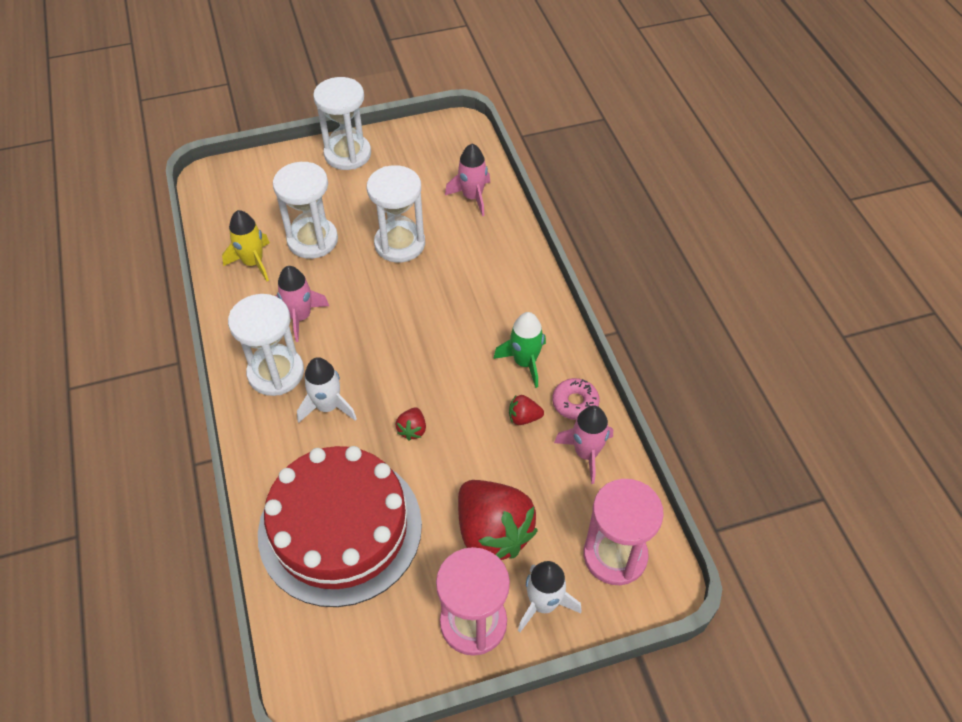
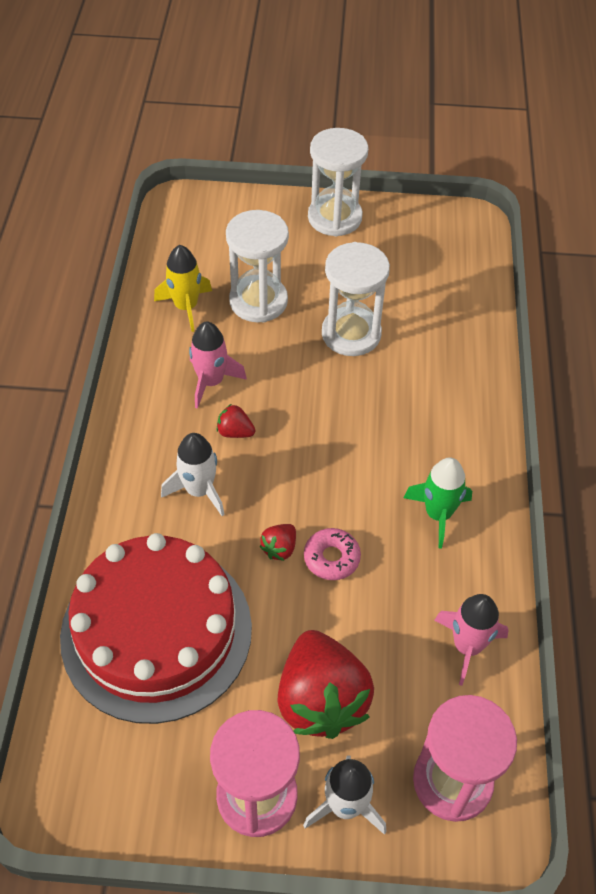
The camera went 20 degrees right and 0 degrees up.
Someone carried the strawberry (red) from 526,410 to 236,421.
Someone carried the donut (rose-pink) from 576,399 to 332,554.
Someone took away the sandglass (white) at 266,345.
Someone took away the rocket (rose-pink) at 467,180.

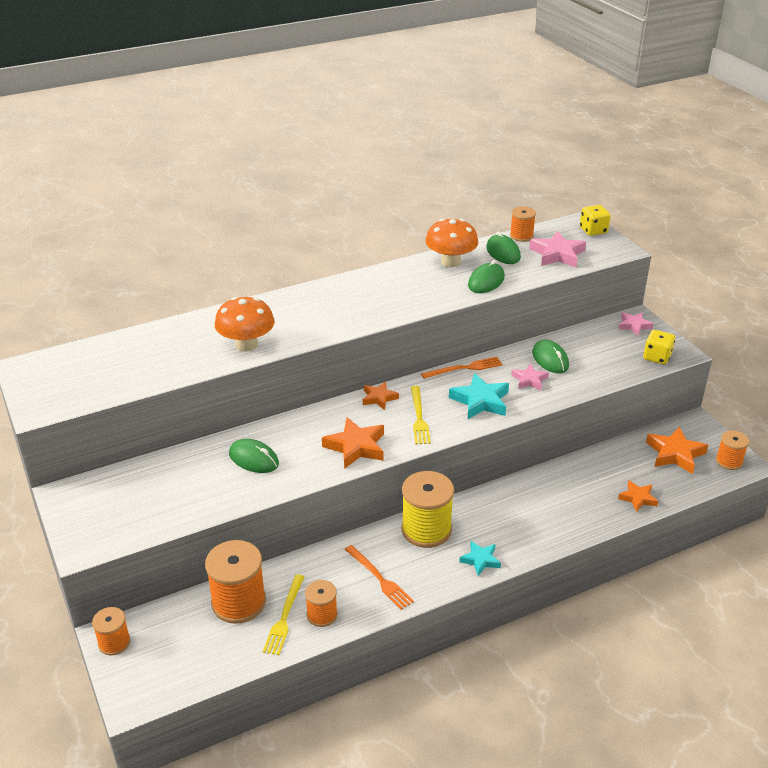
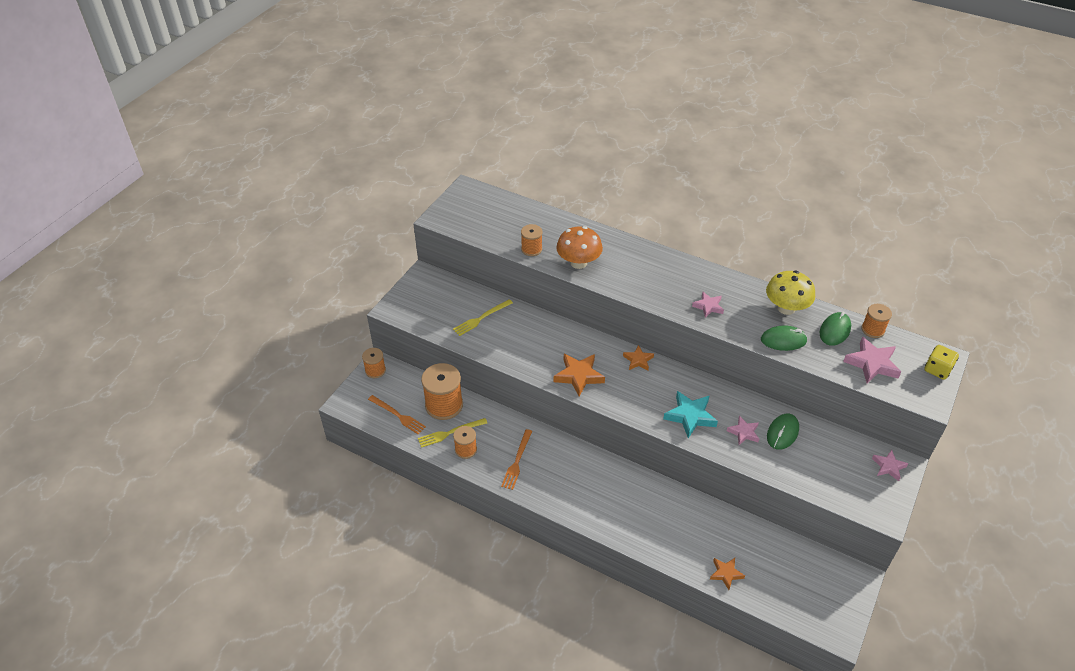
The camera went 55 degrees right and 10 degrees up.
Someone carried the table fork (orange-coloured) from 462,368 to 397,414.
Someone carried the table fork (yellow) from 421,415 to 483,317.
Someone carried the spool (orange-coloured) from 732,450 to 531,240.
Someone put down the star (rose-pink) at 708,305.
Someone repainted the mushroom (orange-coloured) at 452,243, which became the mushroom (yellow) at 790,293.
Someone took away the PC mouse (leaf-green) at 254,456.
Someone took away the spool (yellow) at 427,509.
Someone took away the star (turquoise) at 480,558.
Someone took away the die (yellow) at 659,347.
Someone took away the star (orange-coloured) at 677,450.

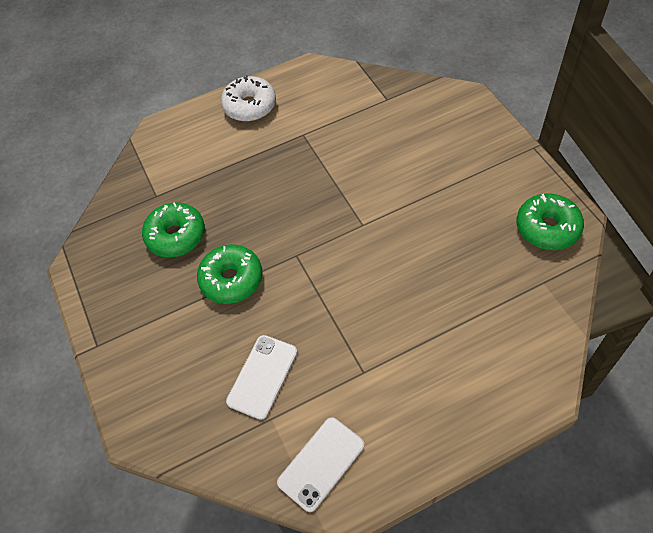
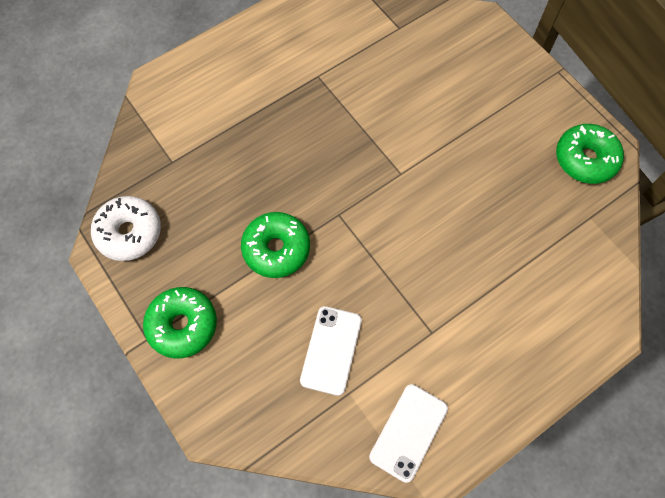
The camera went 15 degrees left and 10 degrees up.
Someone carried the donut (white) from 248,98 to 126,228.
Someone carried the donut (leaf-green) from 173,230 to 180,323.

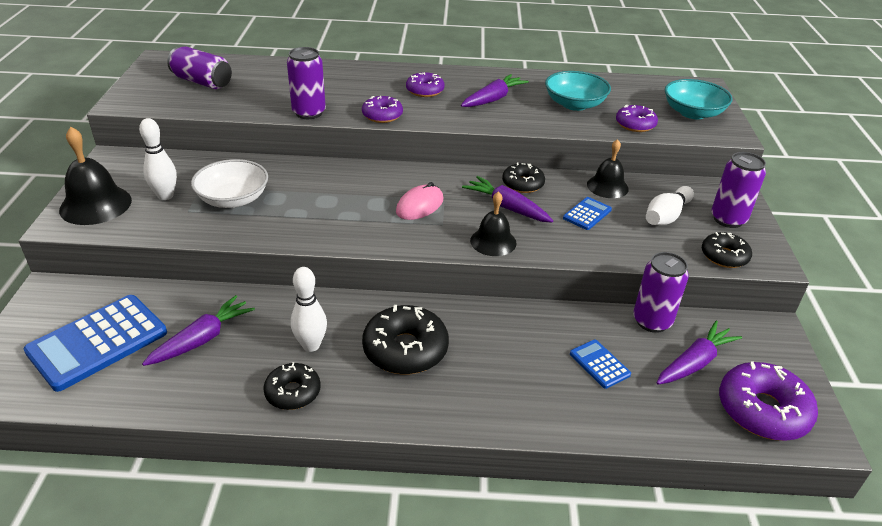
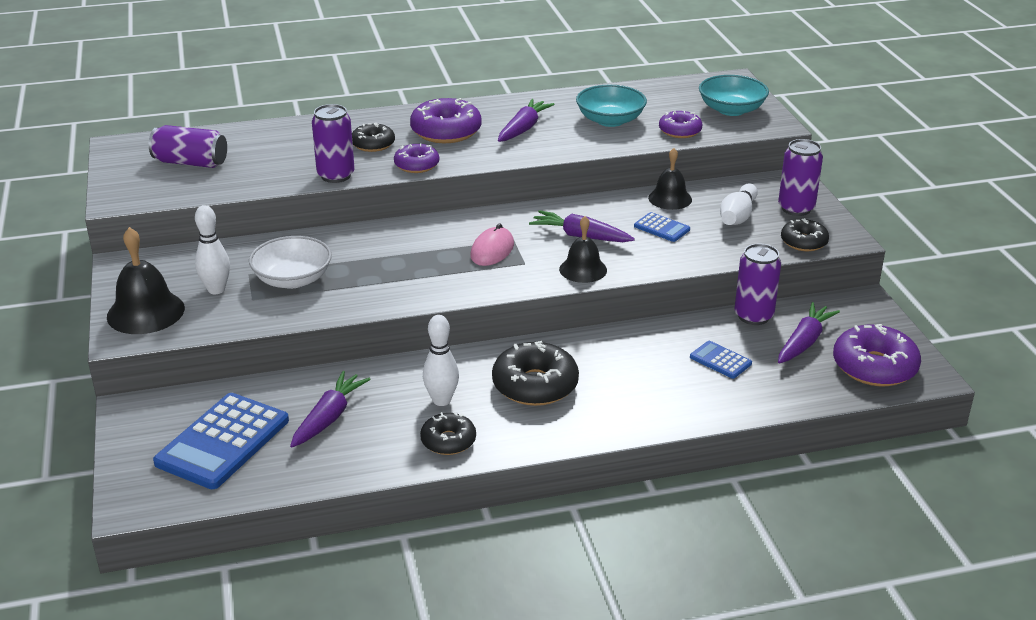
The camera went 15 degrees left and 5 degrees down.
Someone carried the donut (black) from 523,178 to 373,137.
Someone scaled the donut (royal purple) at 425,84 by 1.64.
Someone rotated the adding machine (cobalt) at 587,213 by 105 degrees clockwise.

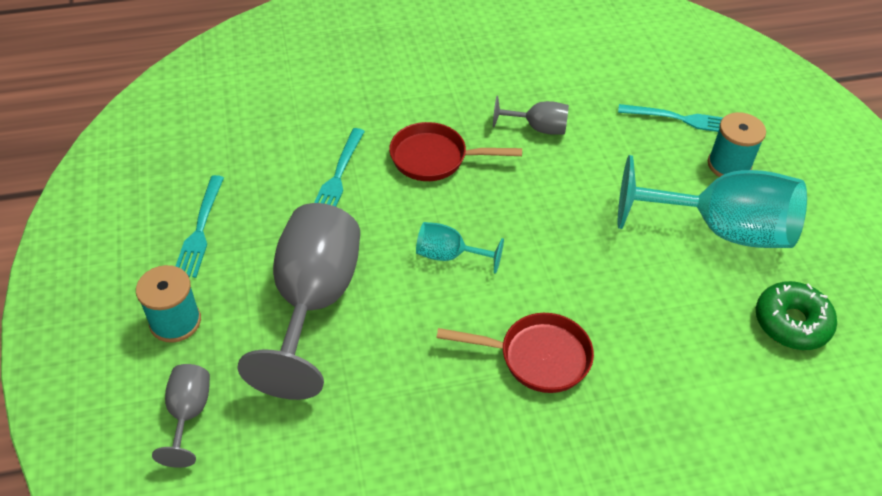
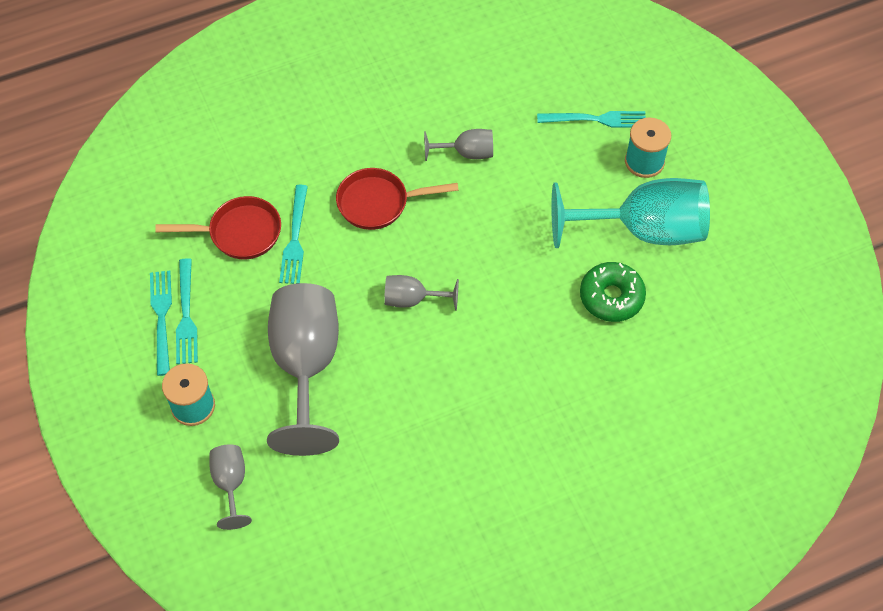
The camera went 10 degrees left and 10 degrees up.
Someone put down the table fork (turquoise) at 161,323.
Someone carried the skillet (red) from 515,353 to 218,227.
Someone repainted the chalice (turquoise) at 460,248, which became the chalice (ash-grey) at 421,293.
Someone carried the donut (leaf-green) from 796,315 to 613,292.

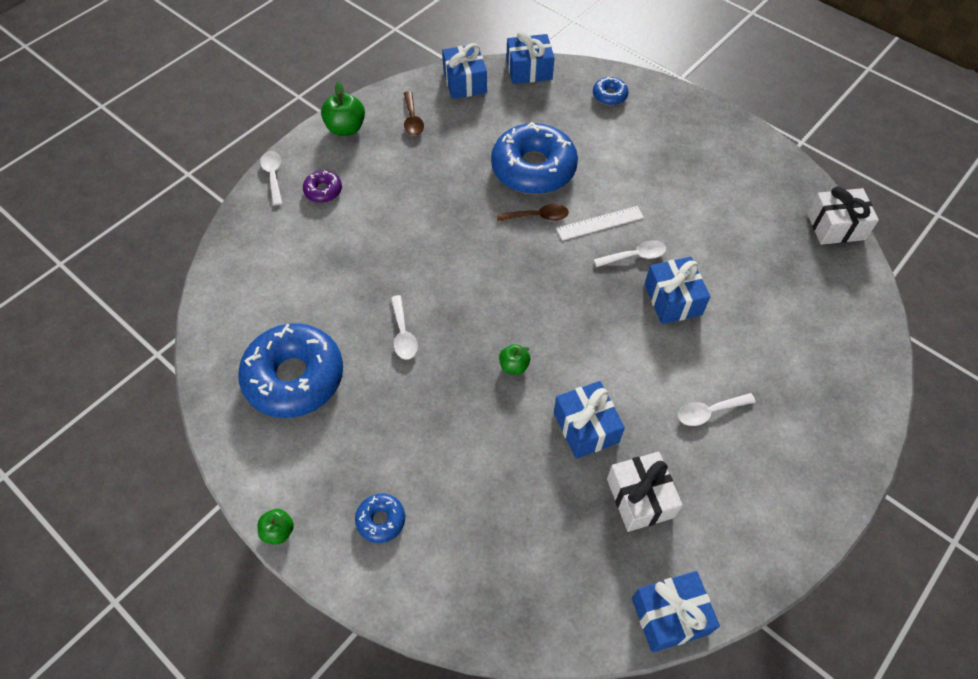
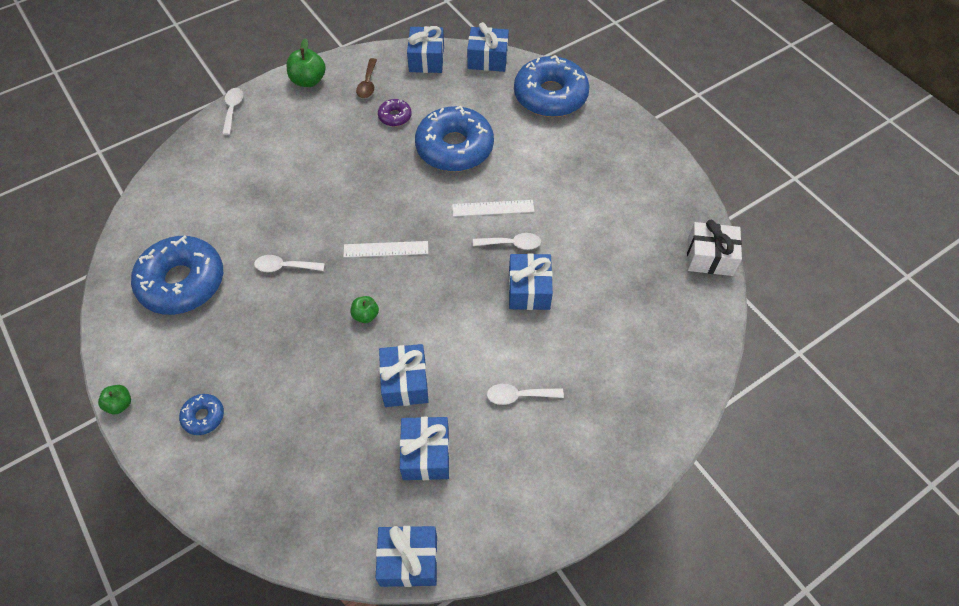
The camera went 15 degrees right and 0 degrees up.
Someone rotated the spoon (white) at 404,327 by 90 degrees clockwise.
Someone put down the measuring stick (white) at 385,249.
Someone carried the donut (royal purple) from 322,186 to 395,112.
Someone repainted the present (white) at 645,492, which became the present (cobalt) at 425,448.
Someone scaled the donut (cobalt) at 610,91 by 2.26.
Someone took away the spoon (dark brown) at 533,212.

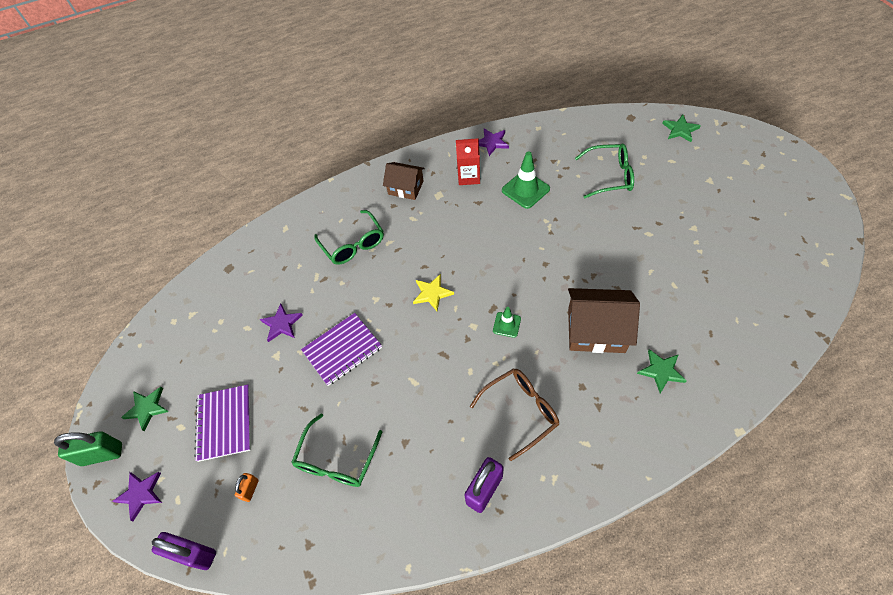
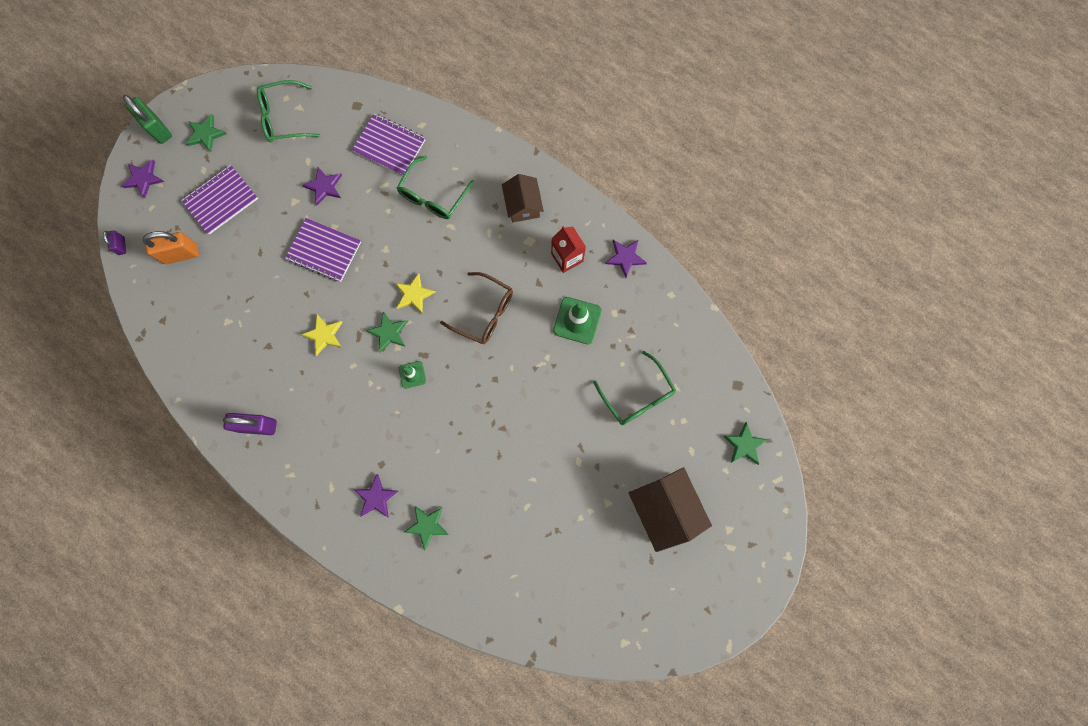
The camera went 55 degrees right and 20 degrees up.
Someone scaled the padlock (royal purple) at 184,551 by 0.53.
Someone scaled the padlock (orange-coloured) at 247,487 by 1.88.
Someone carried the eyeglasses (leaf-green) from 336,450 to 288,111.
Someone put down the star (yellow) at 322,335.
Someone put down the exercise book (royal purple) at 388,144.
Someone put down the star (royal purple) at 376,495.
Someone put down the star (leaf-green) at 387,332.
Someone carried the eyeglasses (dark brown) from 514,414 to 476,308.
Someone carried the house (dark brown) from 604,320 to 670,509.

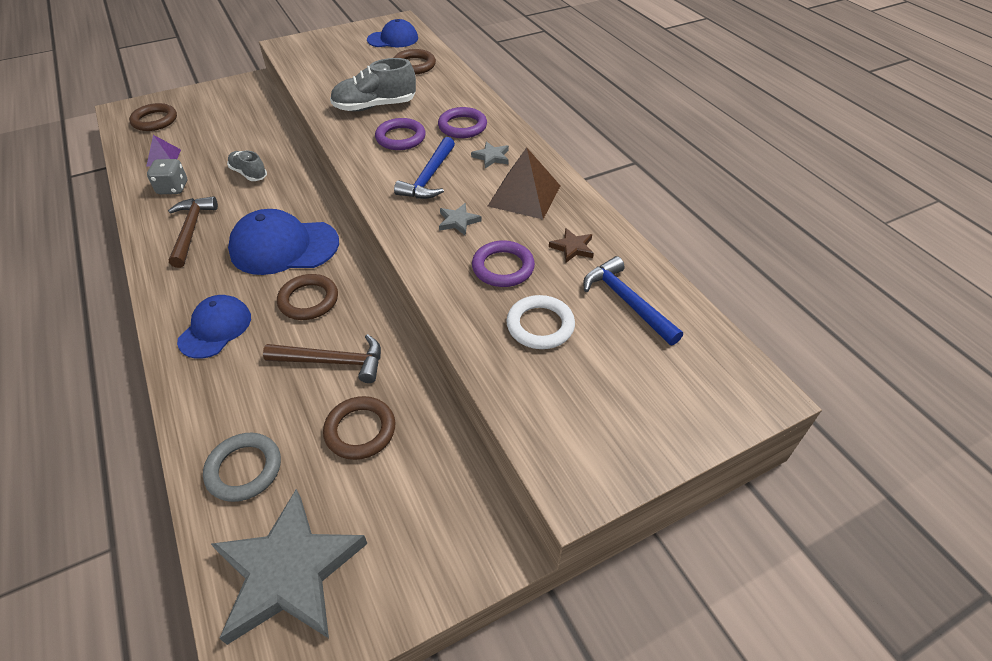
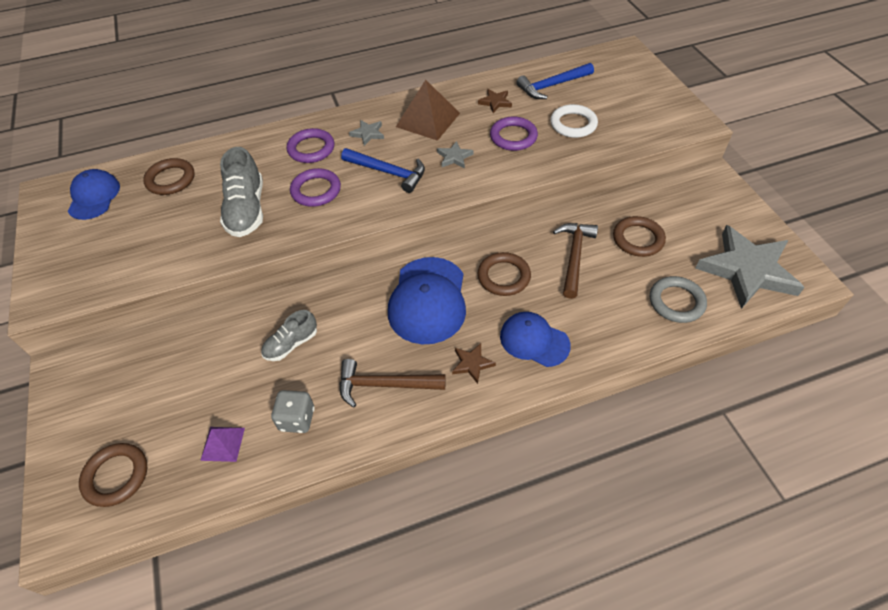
The camera went 80 degrees left and 5 degrees up.
Someone put down the star (dark brown) at 474,363.

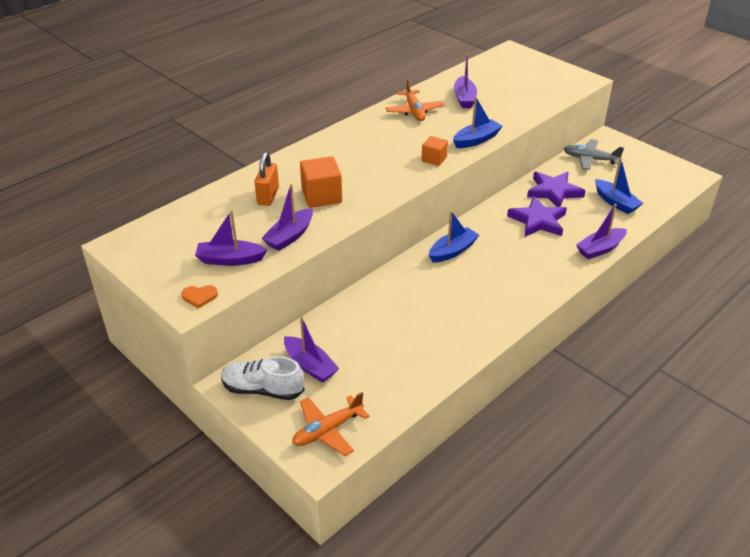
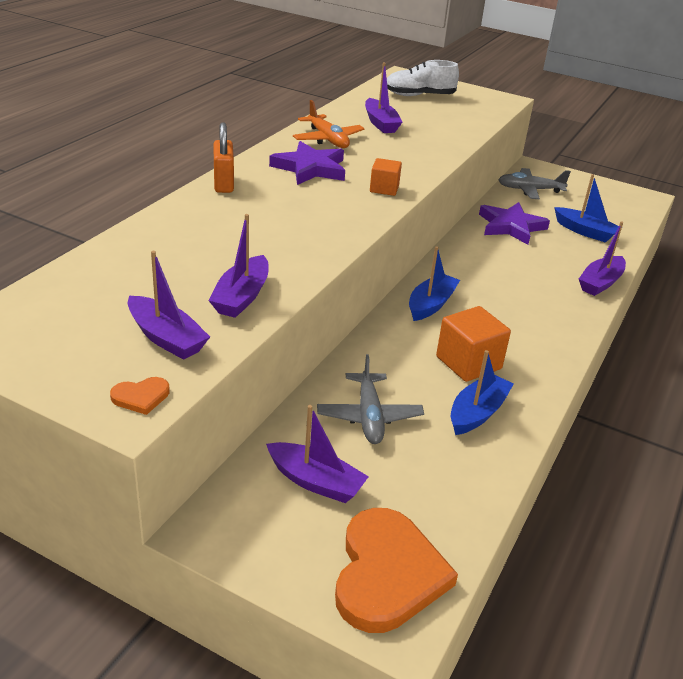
The camera went 20 degrees left and 5 degrees down.
Someone rotated the toy boat (royal purple) at 231,238 by 120 degrees counterclockwise.
Someone carried the padlock (orange-coloured) from 267,179 to 223,157.
Someone carried the star (royal purple) from 537,216 to 307,163.
Someone put down the toy plane (ash-grey) at 370,399.
Someone swapped the toy plane (orange-coloured) at 331,424 for the heart (orange-coloured) at 396,570.
Someone carried the lace-up shoe (white) from 263,378 to 423,78.
Someone carried the cube (orange-coloured) from 321,182 to 473,344.
Someone carried the toy boat (cobalt) from 478,122 to 482,392.

